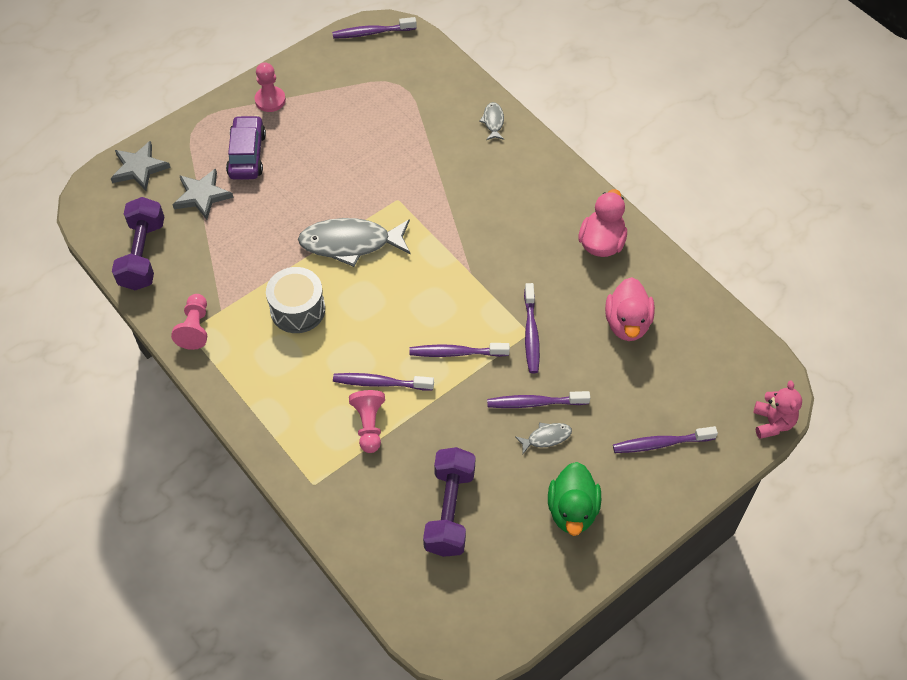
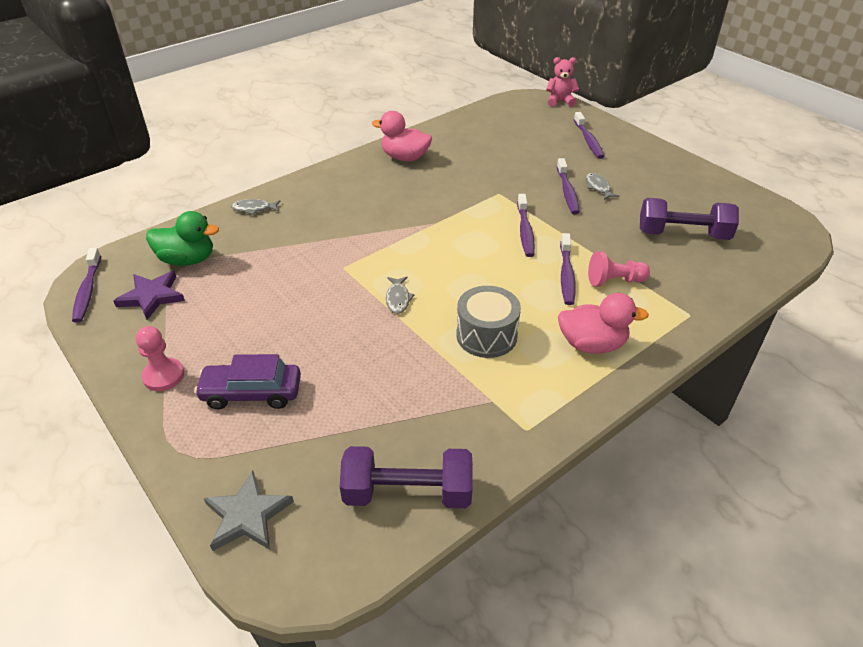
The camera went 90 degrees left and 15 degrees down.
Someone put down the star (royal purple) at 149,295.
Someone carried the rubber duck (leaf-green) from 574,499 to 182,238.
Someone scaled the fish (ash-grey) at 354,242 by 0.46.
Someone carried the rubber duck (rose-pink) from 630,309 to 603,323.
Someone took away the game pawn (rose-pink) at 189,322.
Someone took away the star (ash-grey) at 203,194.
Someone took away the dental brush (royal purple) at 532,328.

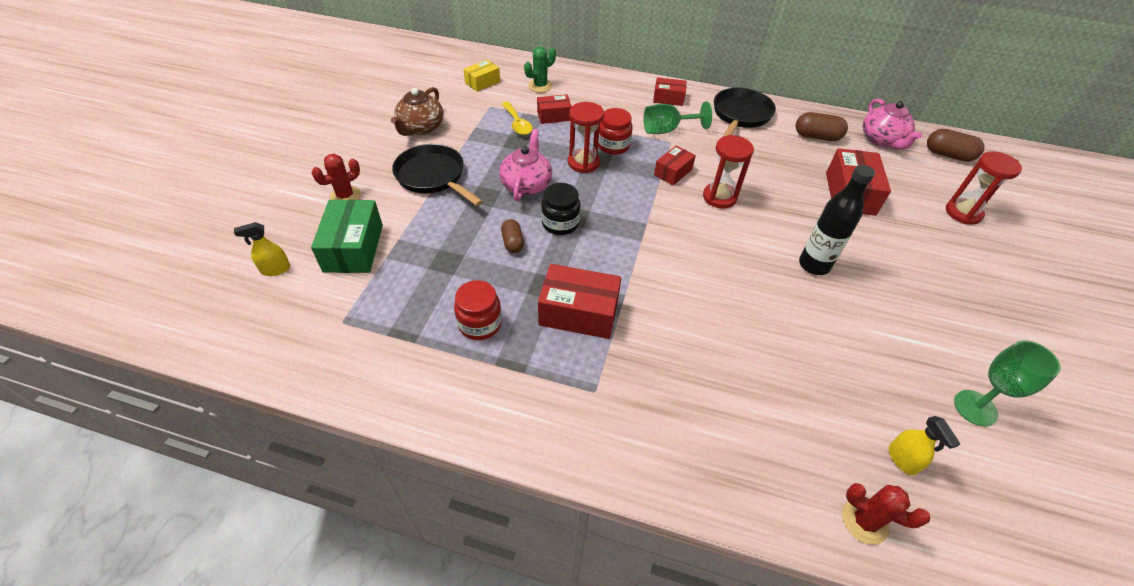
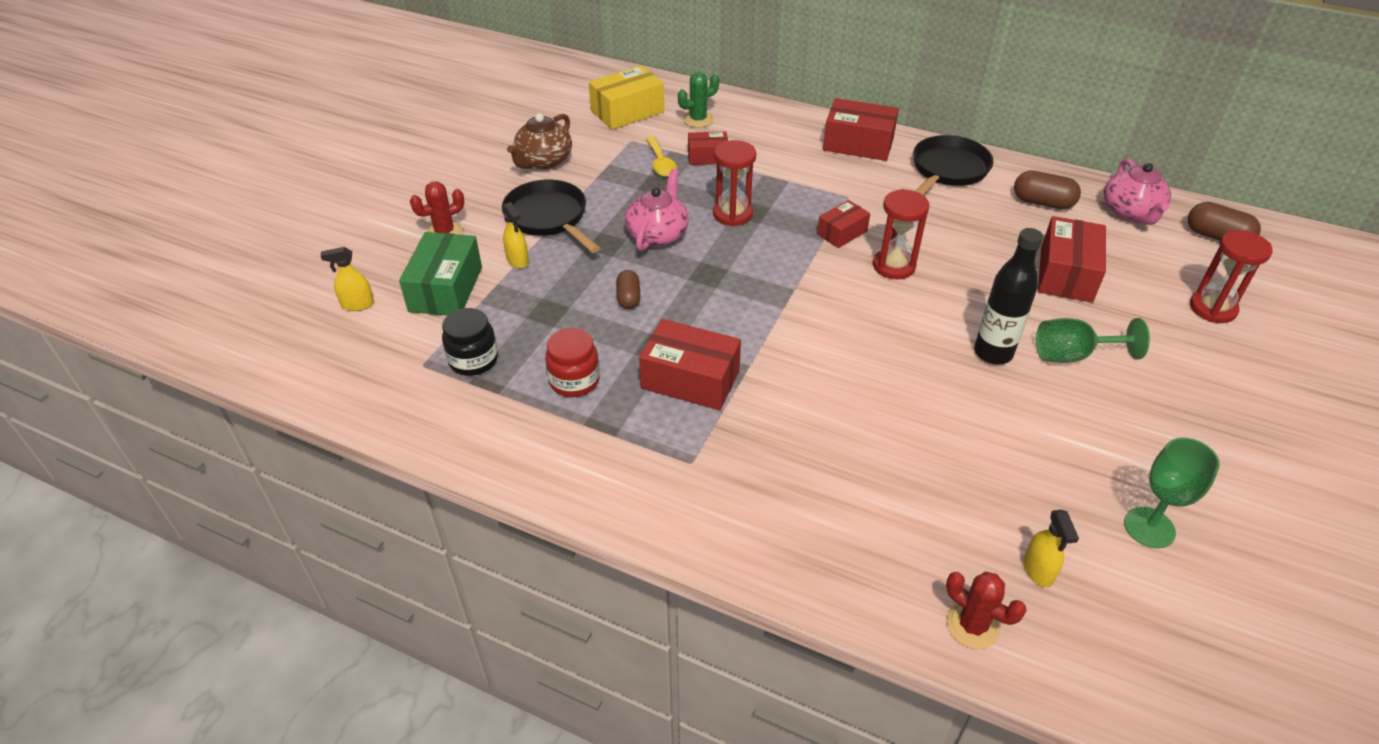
The camera went 10 degrees right and 5 degrees down.
Someone carried the jar (black) from 561,209 to 470,342.
Someone put down the spray bottle (yellow) at 515,235.
Someone scaled the parcel (yellow) at 481,76 by 1.68.
Someone scaled the parcel (red) at 669,92 by 1.68.
Someone carried the chalice (leaf-green) from 678,117 to 1093,340.
Someone took away the jar (red) at 615,131.

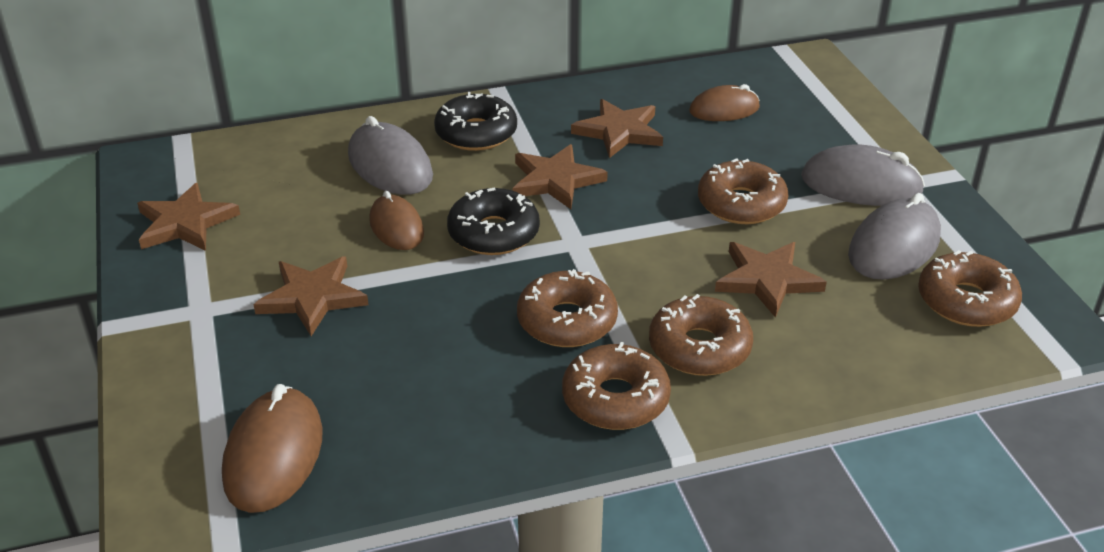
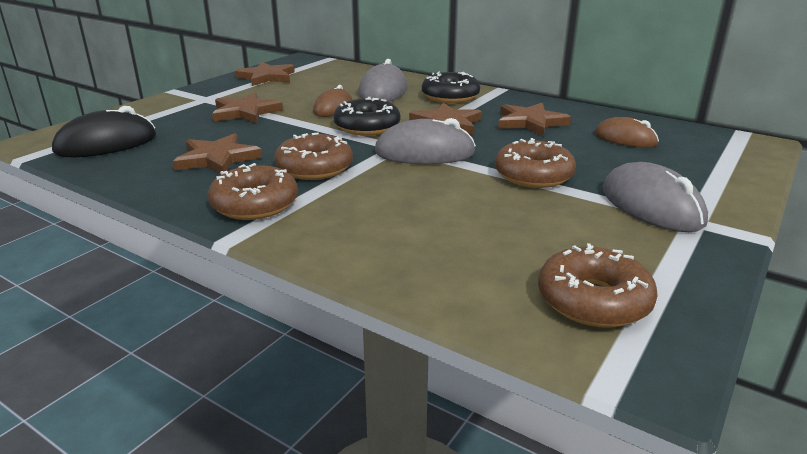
The camera went 50 degrees right and 10 degrees down.
Someone repainted the PC mouse (dark brown) at 272,448, which became the PC mouse (black) at 104,131.
Someone carried the star (dark brown) from 771,280 to 217,153.
Someone carried the PC mouse (ash-grey) from 894,236 to 425,141.
Someone took away the donut (dark brown) at 701,335.

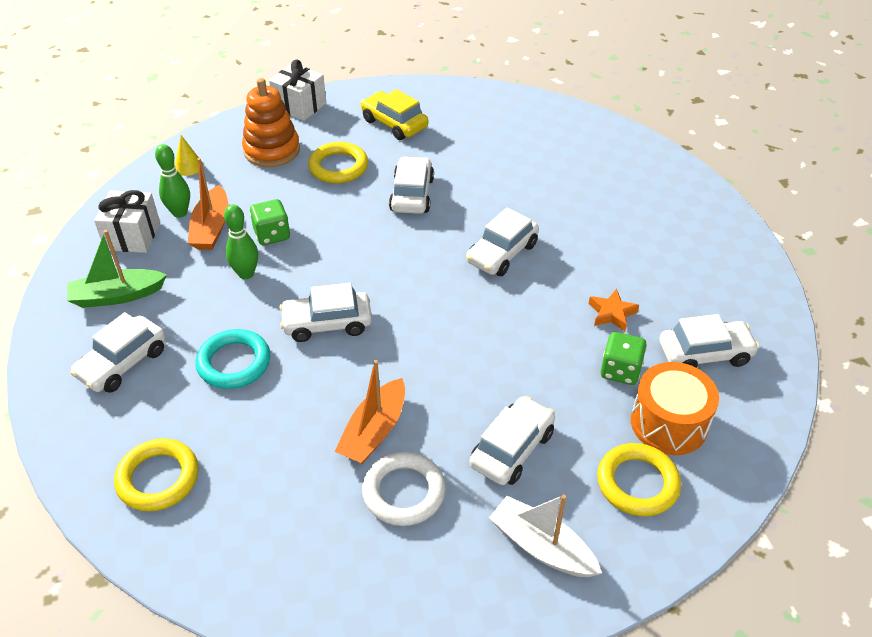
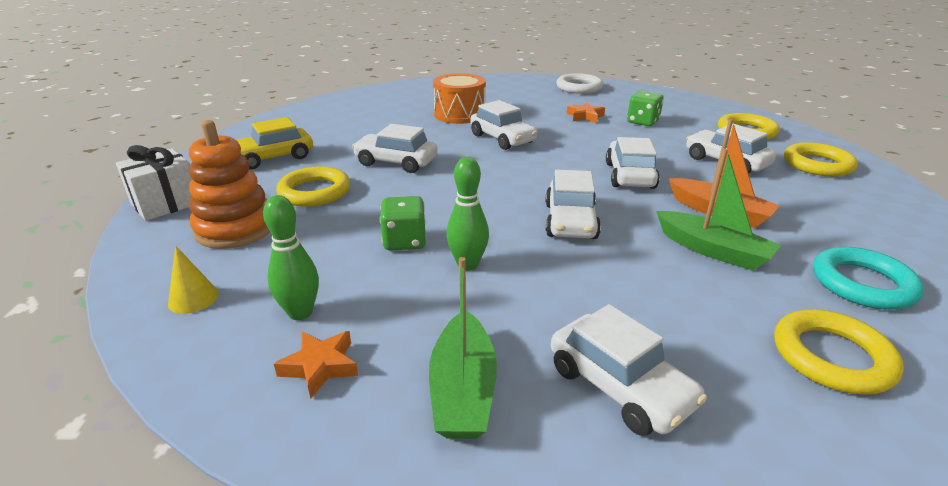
The camera went 75 degrees left and 15 degrees down.
Someone swapped the present (white) at 127,221 for the star (orange-coloured) at 316,365.
Someone carried the snare drum (orange-coloured) from 675,408 to 459,98.
Someone carried the hoop (white) from 404,489 to 579,83.
Someone carried the automobile (white) from 710,341 to 633,163.
Someone put down the toy boat (leaf-green) at 718,210.
Someone swapped the toy boat (white) at 545,536 for the hoop (yellow) at 821,159.
Someone carried the hoop (turquoise) from 232,359 to 868,278.
Someone took away the toy boat (orange-coloured) at 208,204.

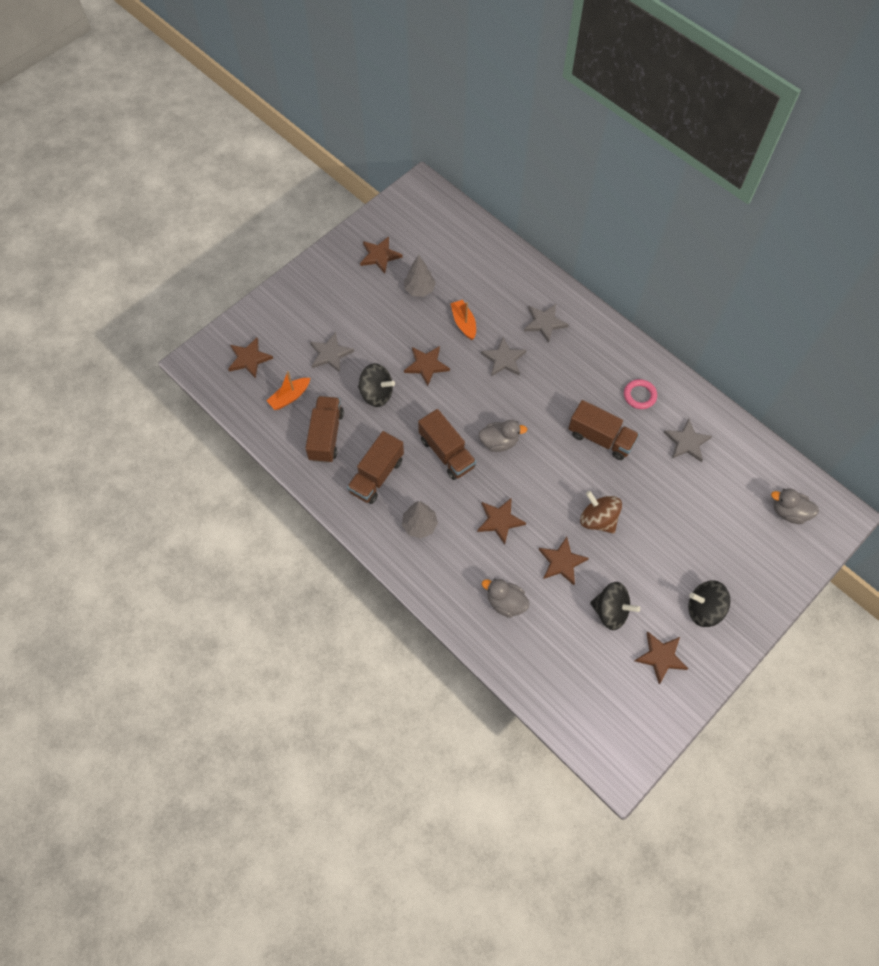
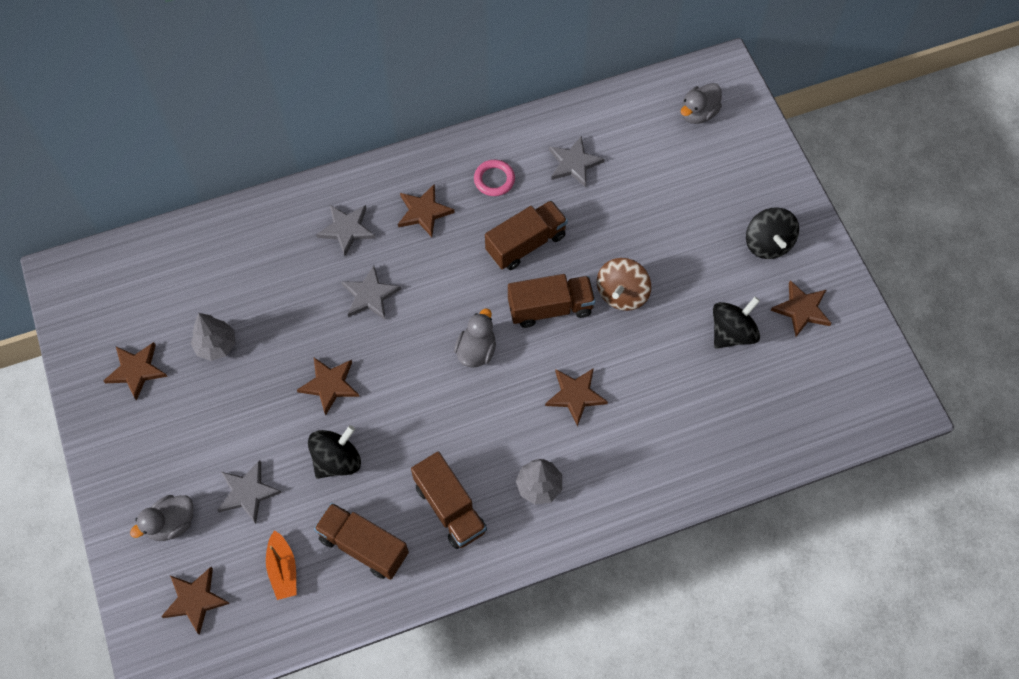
The camera went 65 degrees left and 0 degrees up.
Someone carried the rubber duck (ash-grey) from 506,598 to 161,518.
Someone carried the star (dark brown) from 564,561 to 426,210.
Someone carried the toy truck (dark brown) from 447,444 to 551,301.
Someone rotated the spinning top (dark brown) at 601,512 by 45 degrees counterclockwise.
Someone rotated the spinning top (black) at 709,603 by 45 degrees counterclockwise.
Someone took away the toy boat (orange-coloured) at 463,320.

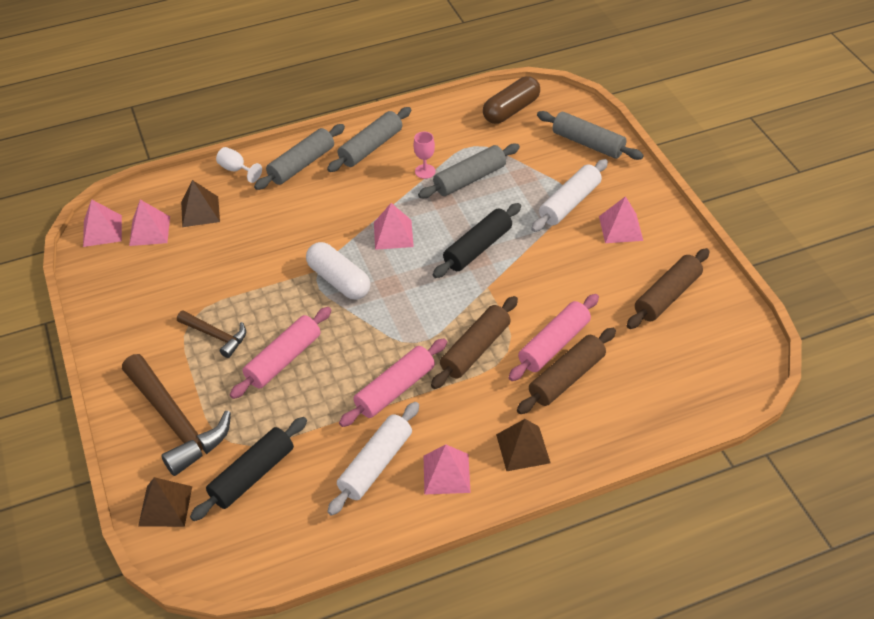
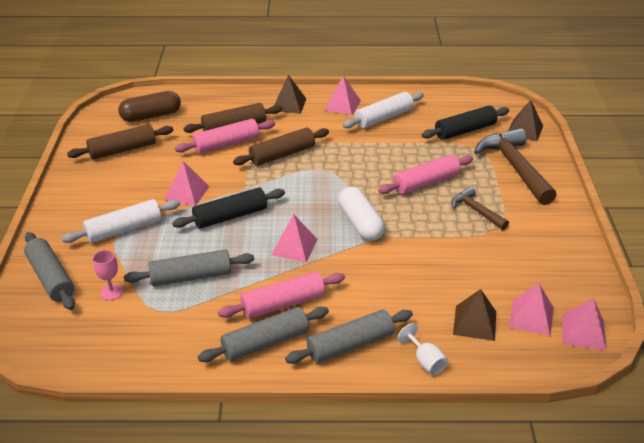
The camera went 160 degrees left and 10 degrees down.
Someone carried the chalice (rose-pink) from 425,155 to 108,275.
Someone carried the pill (dark brown) from 511,100 to 149,106.
Someone carried the solid pyramid (rose-pink) from 621,219 to 187,183.
Someone carried the dough roller (rose-pink) from 393,382 to 281,295.

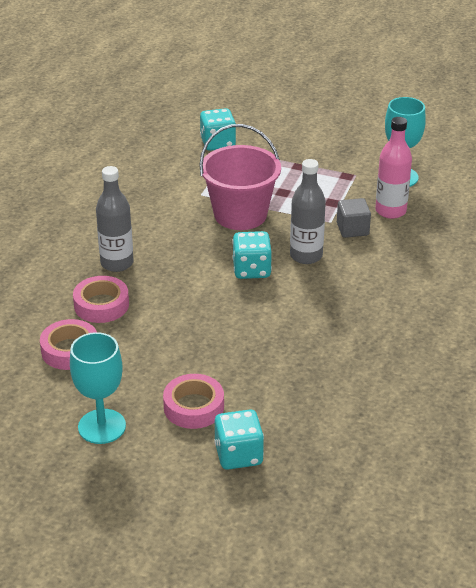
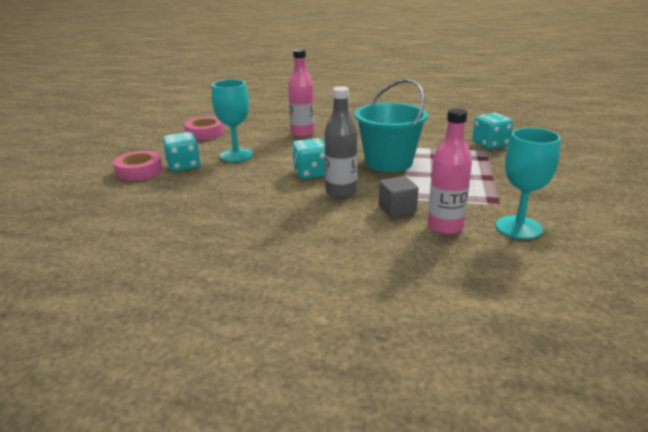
The camera went 80 degrees right and 10 degrees down.
Someone carried the die (turquoise) from 239,439 to 181,152.
Someone carried the chalice (turquoise) from 98,388 to 232,121.
Someone repainted the drink bottle (ash-grey) at 115,219, which became the drink bottle (rose-pink) at 301,93.
Someone repainted the sand bucket (rose-pink) at 240,177, which became the sand bucket (turquoise) at 391,125.
Someone took away the tape (rose-pink) at 101,299.

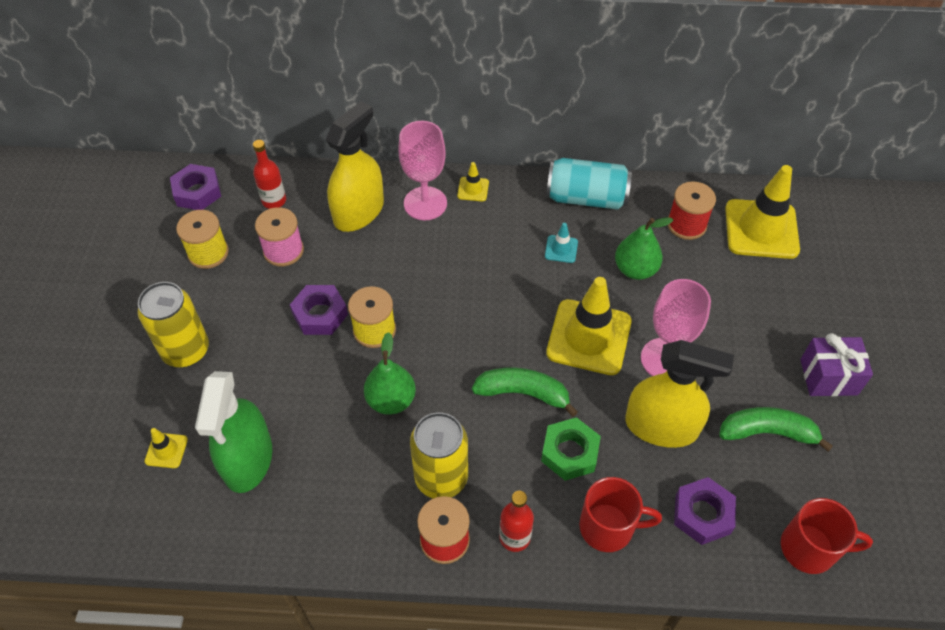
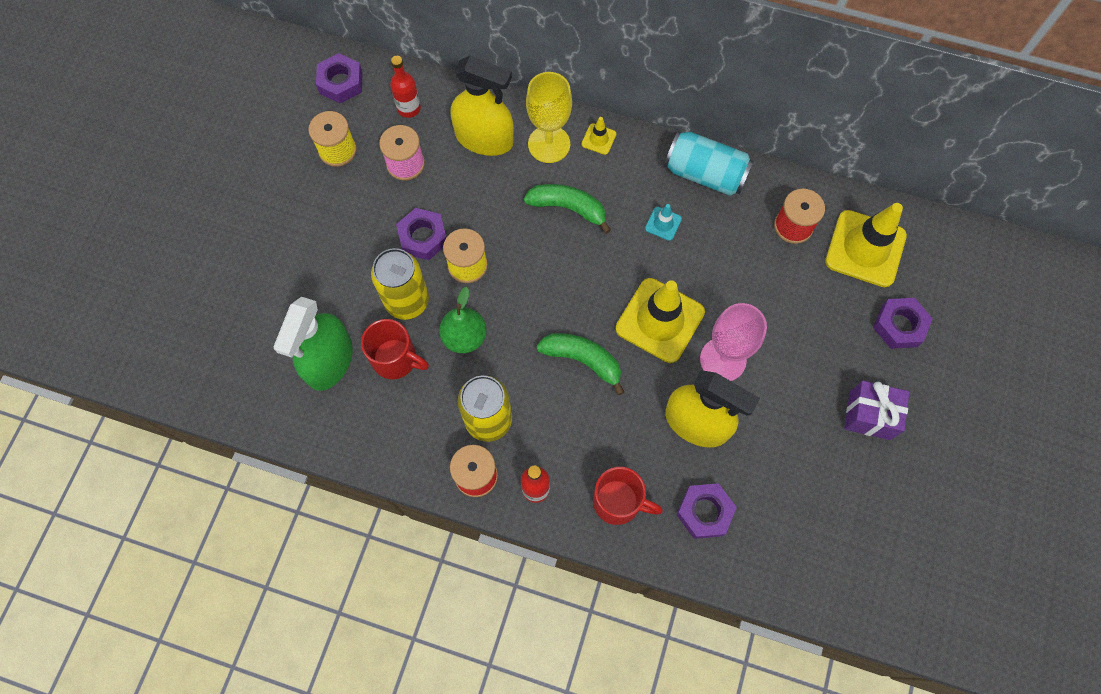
The camera went 15 degrees right and 15 degrees up.
Someone carried the coffee mug (red) from 827,536 to 395,349.
Someone carried the tin (yellow) from 173,324 to 400,284.
Someone rotated the spray bottle (yellow) at 355,166 by 60 degrees clockwise.
Someone carried the banana (leaf-green) from 776,429 to 567,209.
Someone repainted the chalice (rose-pink) at 422,170, which became the chalice (yellow) at 549,117.
Someone put down the hex nut (royal purple) at 903,323.
Someone took away the road cone (yellow) at 166,448.
Someone took away the hex nut (leaf-green) at 571,449.
Someone took away the toy pear (leaf-green) at 644,249.

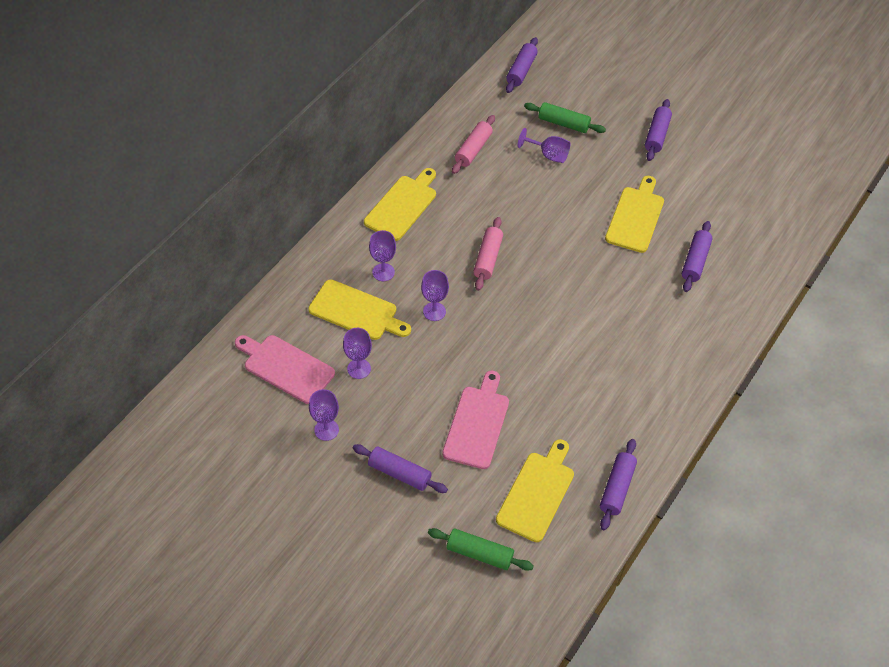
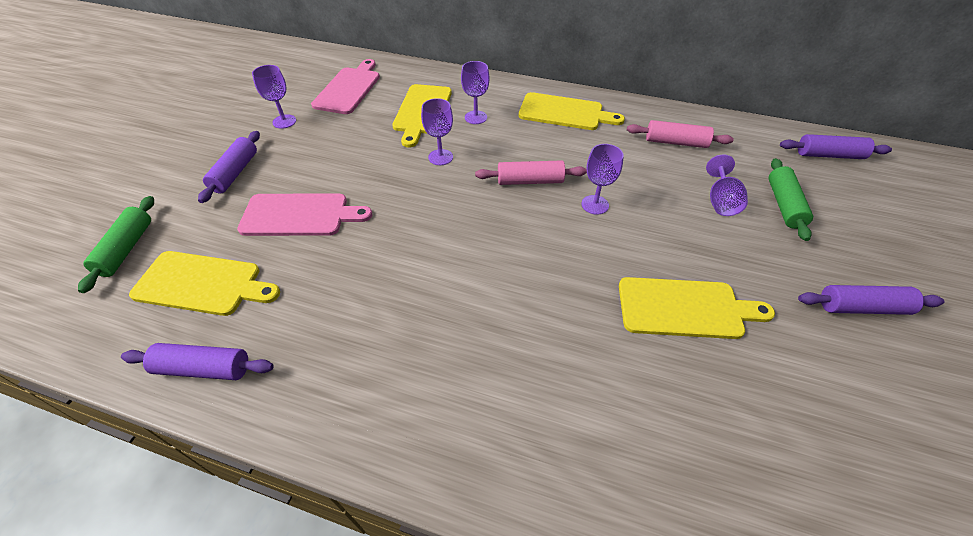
The camera went 75 degrees right and 5 degrees down.
Someone carried the chalice (royal purple) from 357,353 to 602,179.
Someone took away the dough roller (royal purple) at 697,256.

